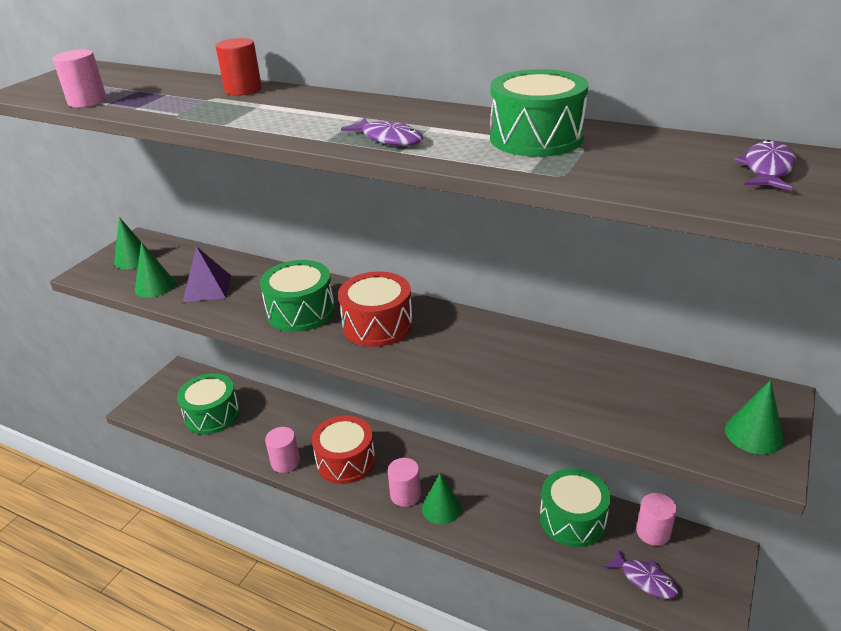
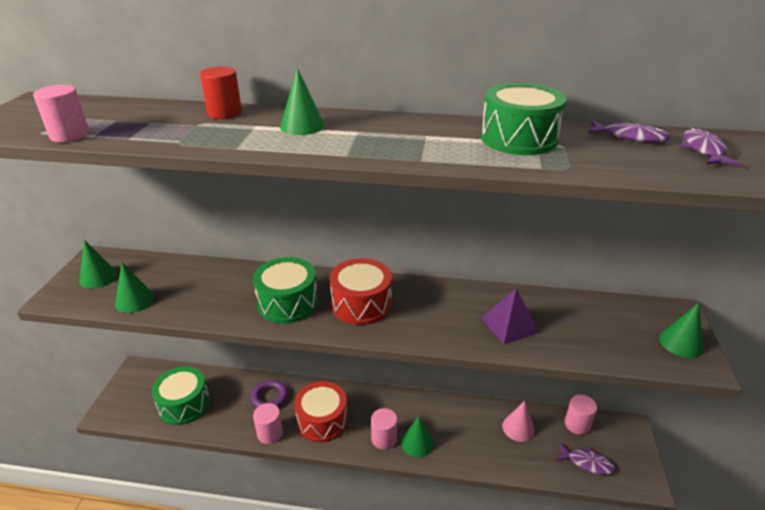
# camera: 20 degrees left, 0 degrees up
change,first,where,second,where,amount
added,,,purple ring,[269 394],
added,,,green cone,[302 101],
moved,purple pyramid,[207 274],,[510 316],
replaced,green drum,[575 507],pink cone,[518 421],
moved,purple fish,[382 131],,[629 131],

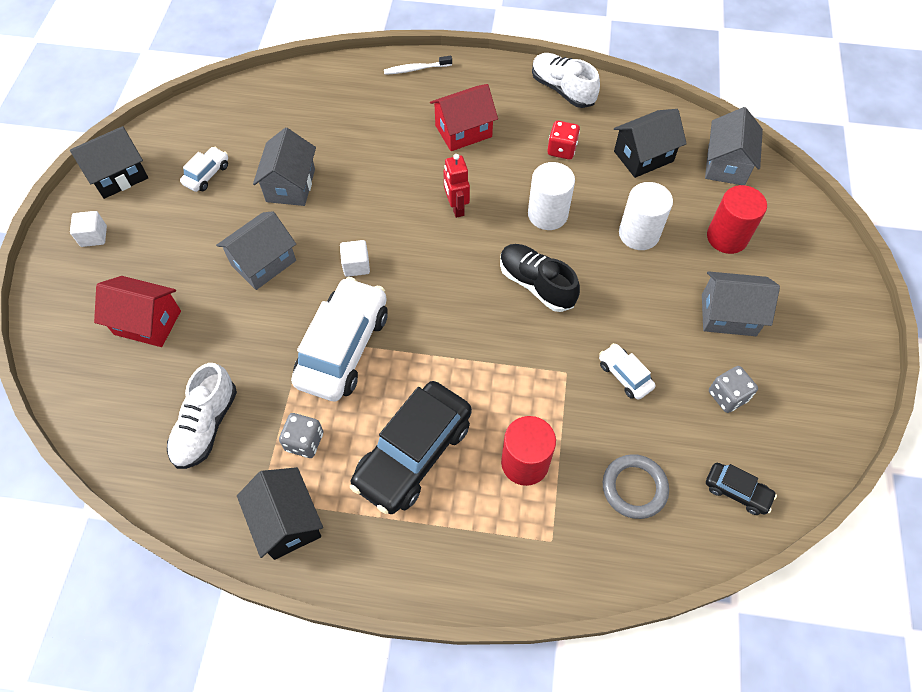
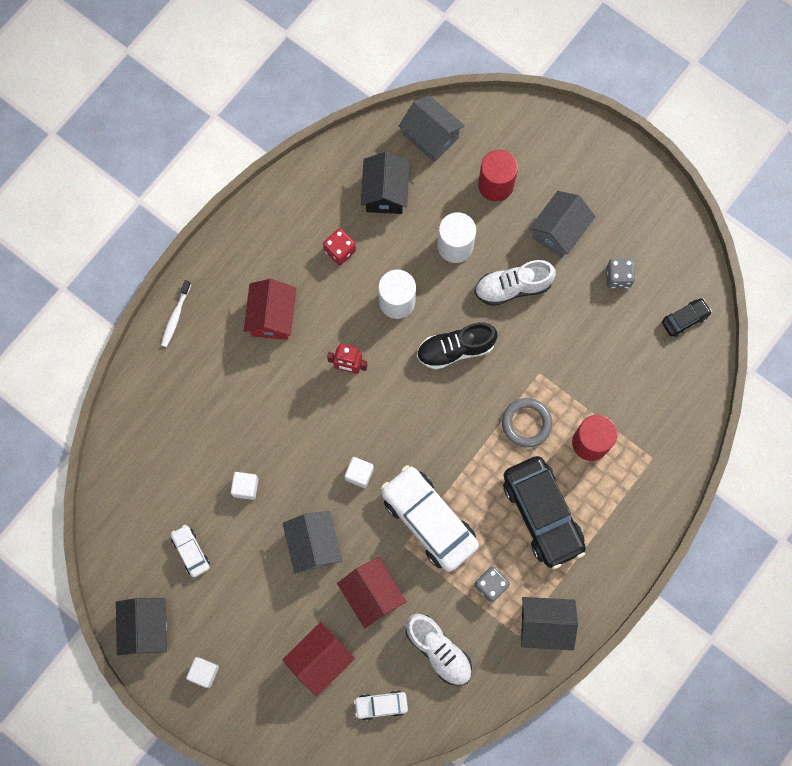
# camera: 60 degrees left, 15 degrees up
change,first,where,second,where,amount
replaced,grey house,[284 166],white cube,[245 486],
added,,,red house,[372 592],
moved,white car,[627 371],,[381 705],
moved,white shoe,[566 80],,[515 283],
moved,grey ring,[636 486],,[527 422],

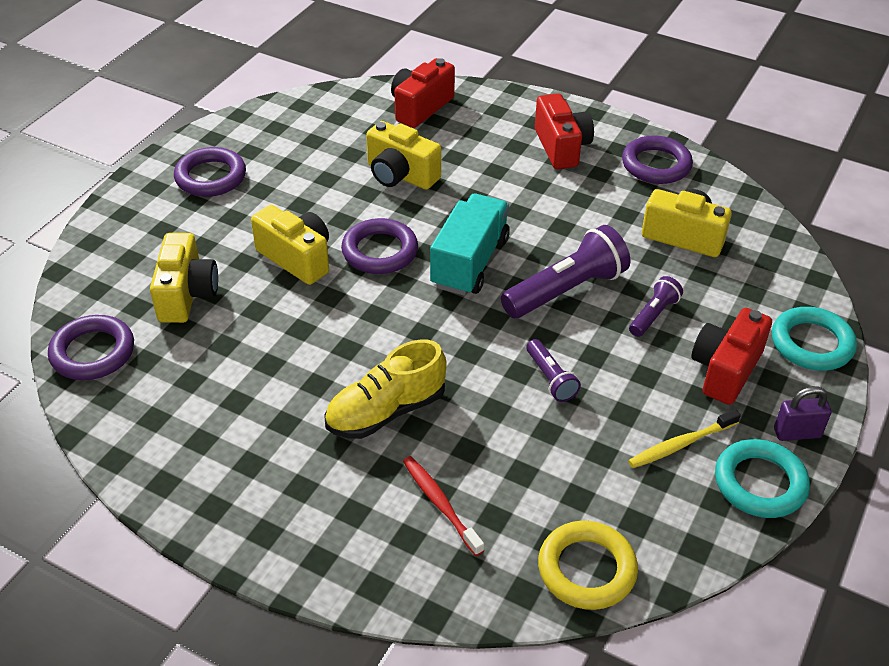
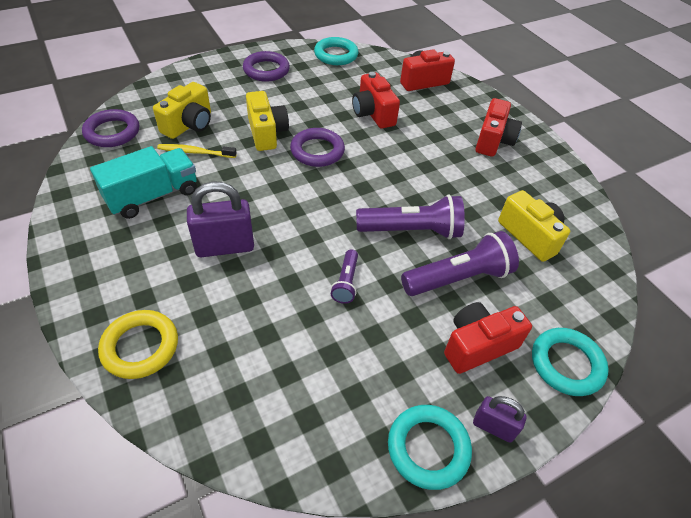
# camera: 30 degrees right, 5 degrees up
change,first,where,second,where,amount
moved,turquoise truck,[470 245],,[143 182],
moved,yellow ring,[588 565],,[138 344],
moved,yellow toothbrush,[684 438],,[197 151],
replaced,yellow shoe,[385 389],purple padlock,[220 219],
added,,,turquoise ring,[336 51],
recoloured,yellow camera,[403 155],red camera,[376 100],
resized,purple flashlight,[656 306],,[460 263],x1.89
removed,red toothbrush,[443 506],,,
removed,purple ring,[657 159],,,

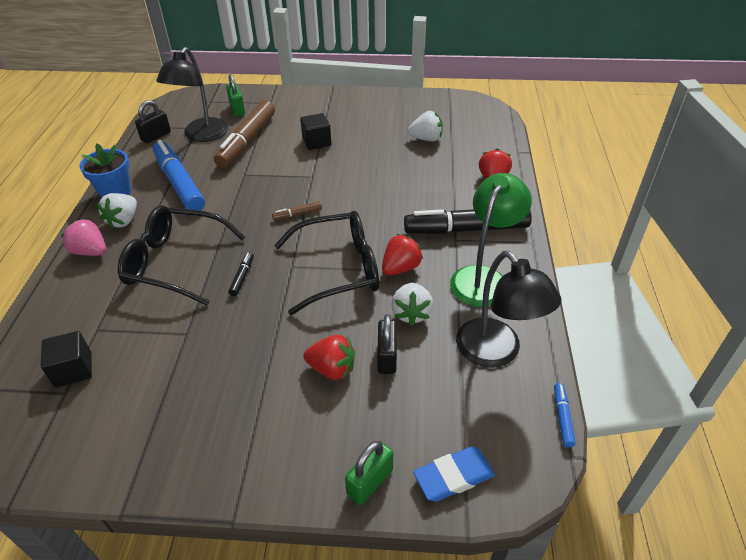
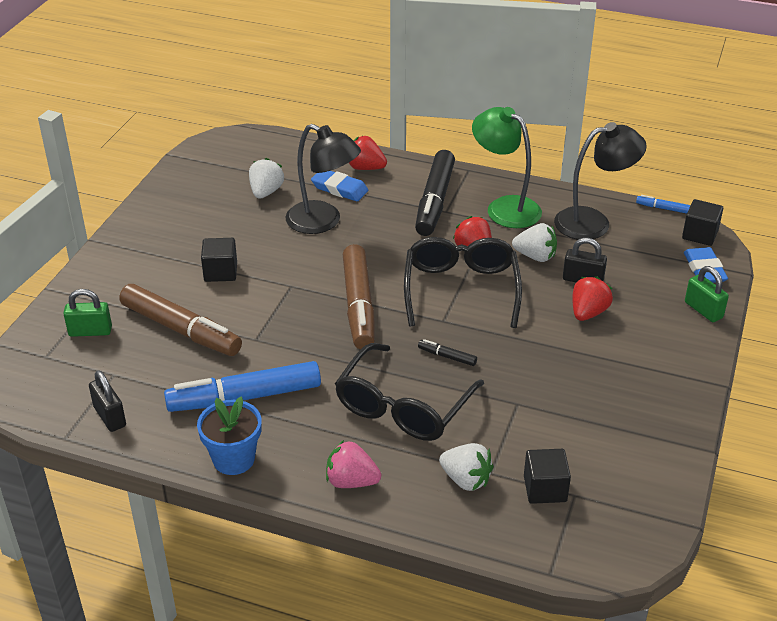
# camera: 75 degrees left, 5 degrees down
change,first,where,second,where,amount
moved,black lamp,[192 94],,[323 179],
added,,,blue eraser,[339 186],
turned,pink strawberry,[83 237],,[353 464],60 degrees clockwise
resized,brown marker,[297 210],,[359 297],x2.42
moved,white strawberry,[117 211],,[466 467],
added,,,black cube,[702 222],

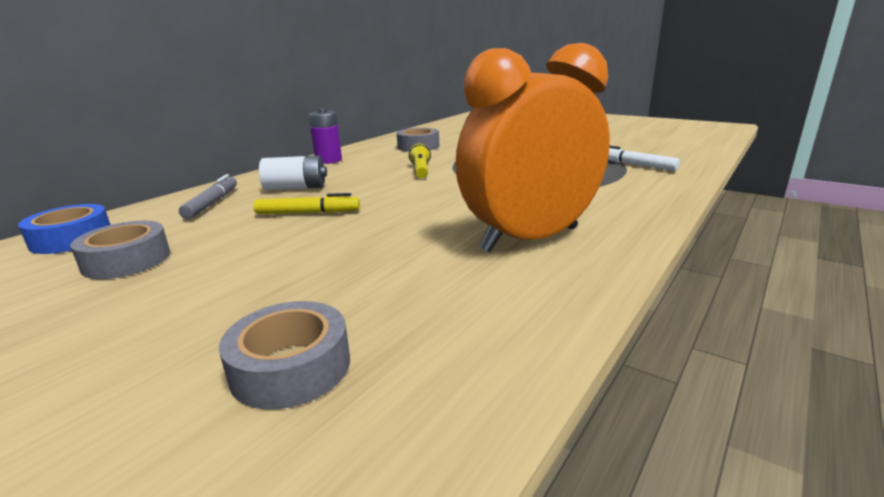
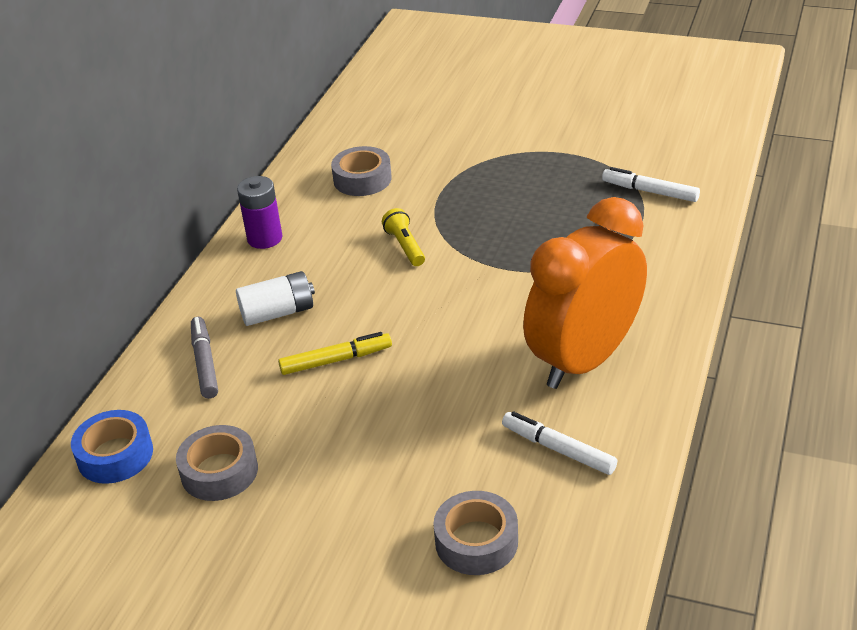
# camera: 15 degrees left, 15 degrees up
change,first,where,second,where,amount
added,,,white marker,[559 443],

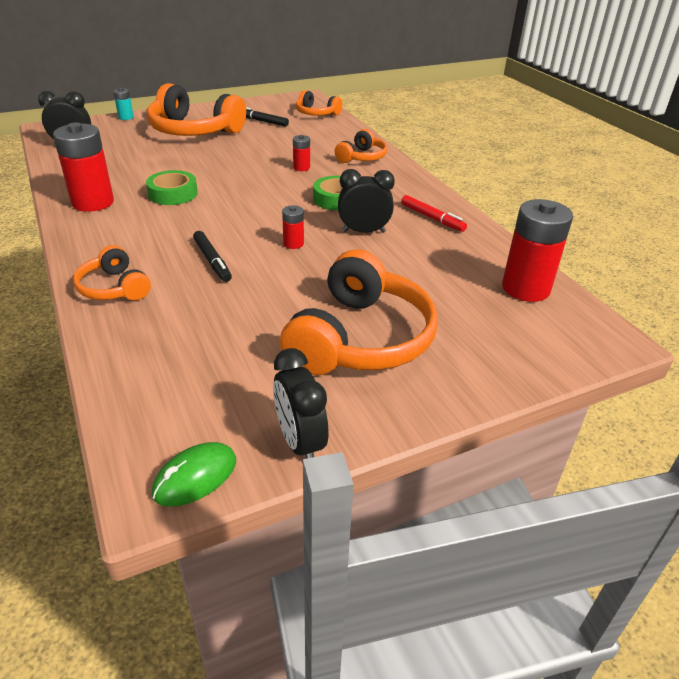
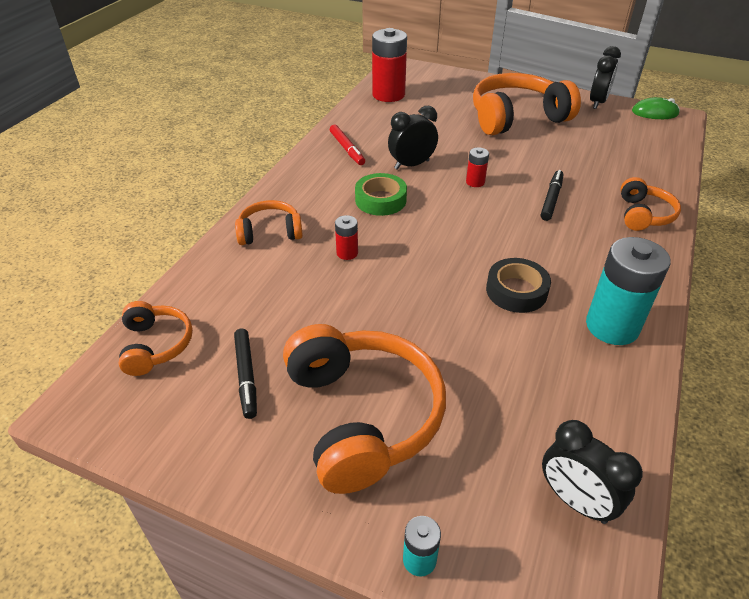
# camera: 130 degrees left, 5 degrees up
change,first,where,second,where,amount
turned,red marker,[434 213],,[347 145],150 degrees clockwise
turned,black clock,[366 201],,[413 138],105 degrees clockwise
recoloured,green tape,[172 187],black tape,[518 285],
recoloured,red battery,[83 167],turquoise battery,[628 291],

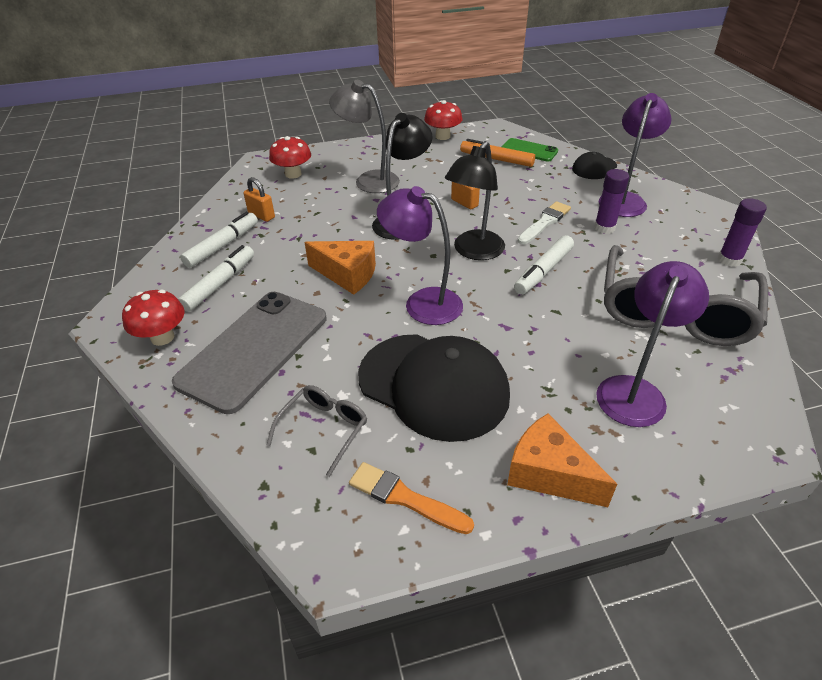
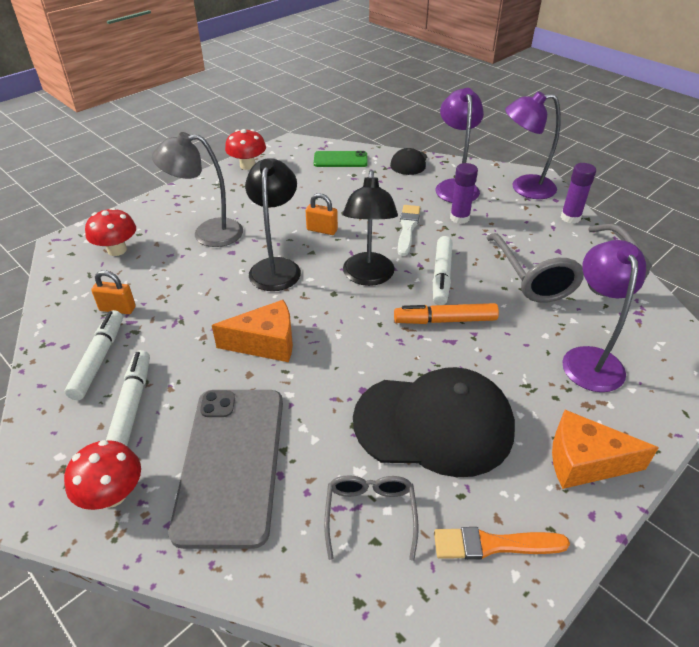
# camera: 30 degrees left, 0 degrees up
change,first,where,second,where,amount
moved,orange marker,[497 153],,[446 313],
moved,purple lamp,[420 255],,[533 145],

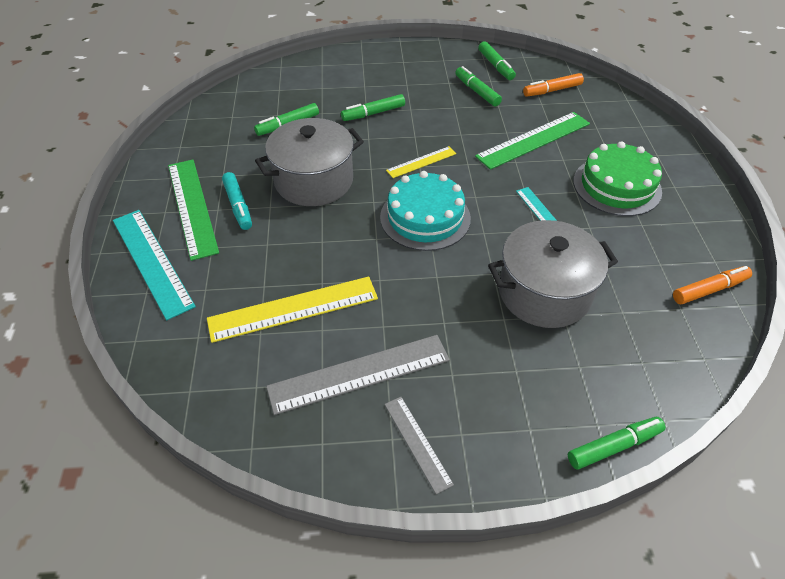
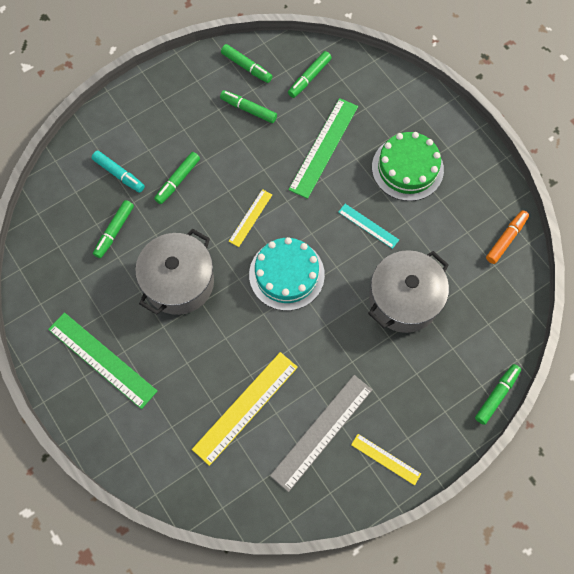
# camera: 30 degrees left, 20 degrees up
change,first,where,second,where,amount
moved,turquoise marker,[237 201],,[118 172],
recoloured,orange marker,[553 85],green marker,[310 74],
recoloured,grey ruler,[419 445],yellow ruler,[386 459],
removed,turquoise ruler,[154 265],,,

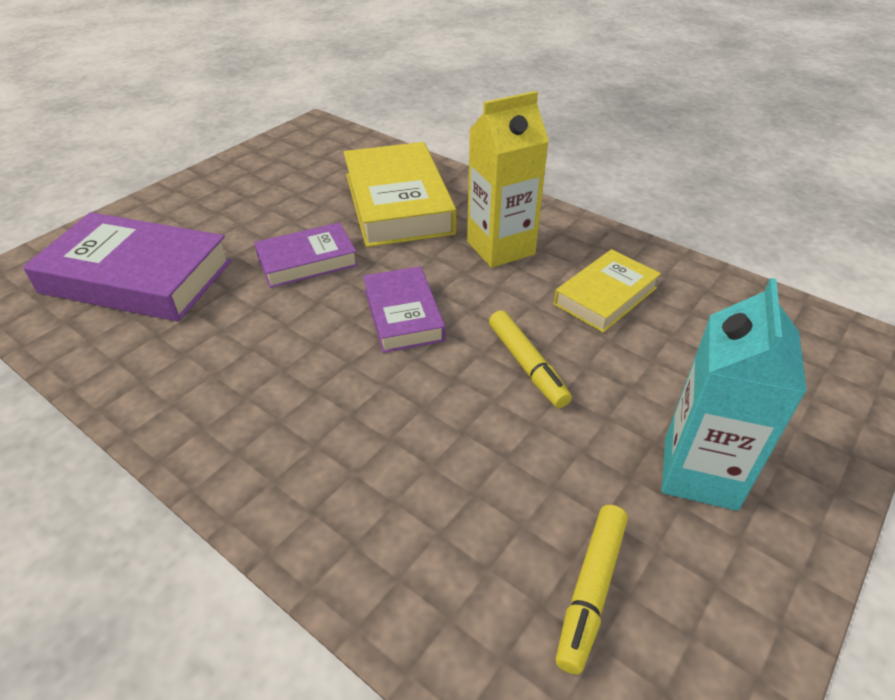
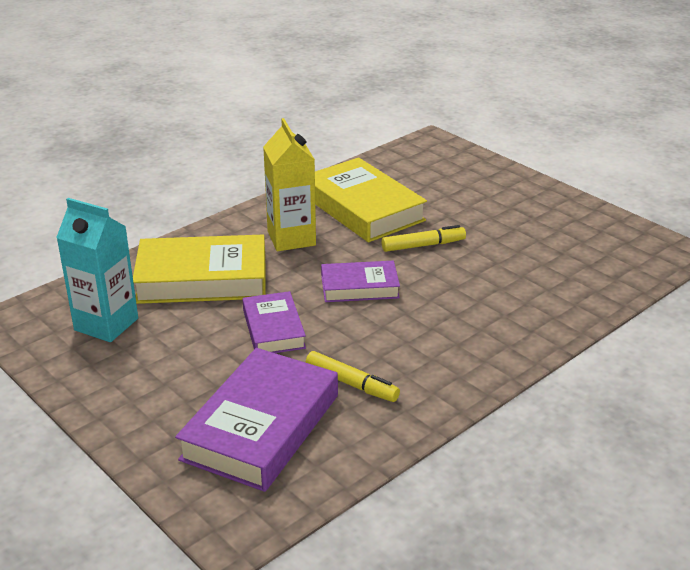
# camera: 80 degrees left, 10 degrees down
change,first,where,second,where,amount
moved,turquoise carton,[734 394],,[97 270],
moved,yellow marker,[592 590],,[353 376],
resized,yellow book,[607 291],,[371 199],x1.72

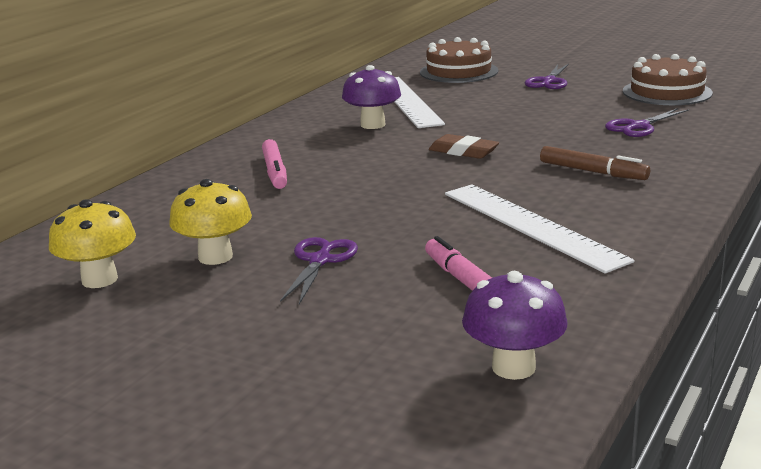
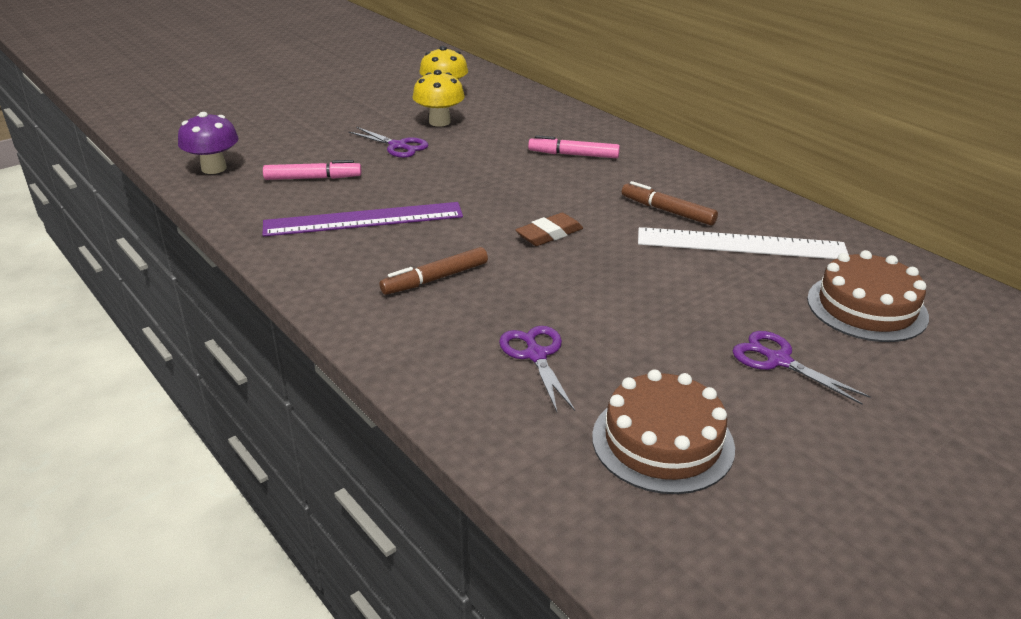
# camera: 110 degrees right, 10 degrees up
change,first,where,second,where,amount
recoloured,white ruler,[540 229],purple ruler,[362 219],
replaced,purple mushroom,[371 97],brown marker,[670 203],

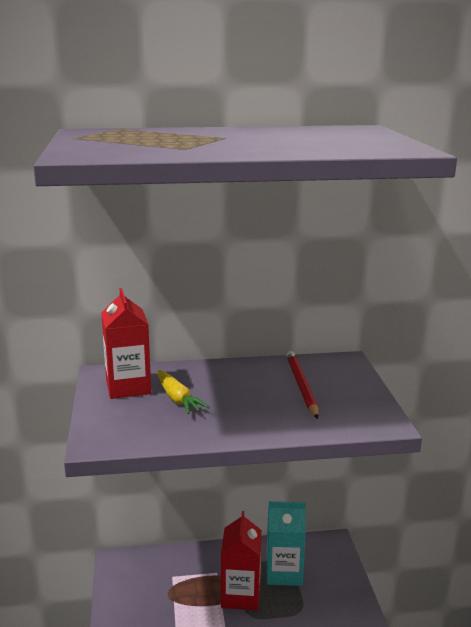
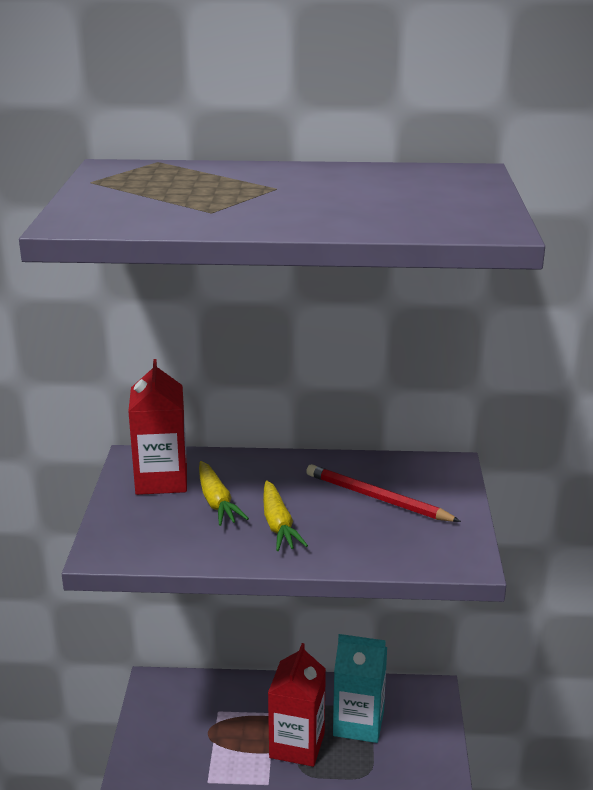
# camera: 10 degrees right, 5 degrees up
change,first,where,second,where,amount
added,,,yellow carrot,[285 515],
turned,red pencil,[302 385],,[383 493],60 degrees counterclockwise

